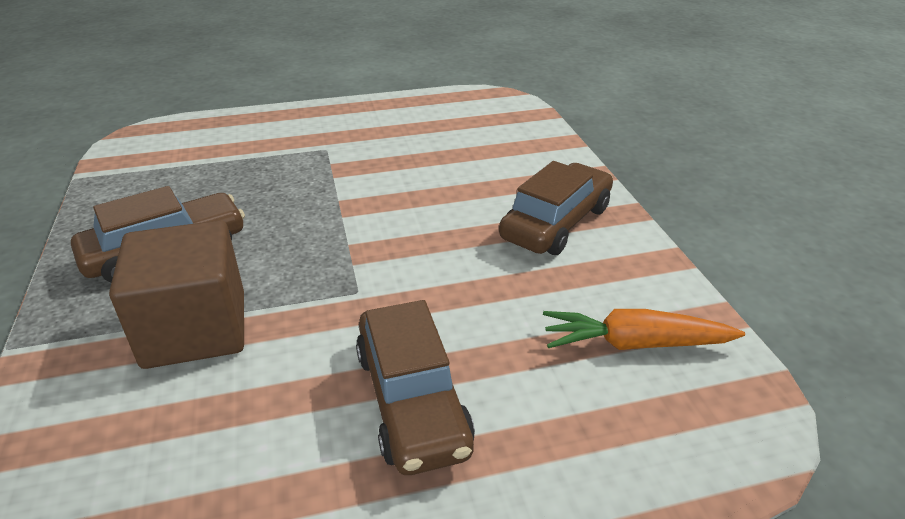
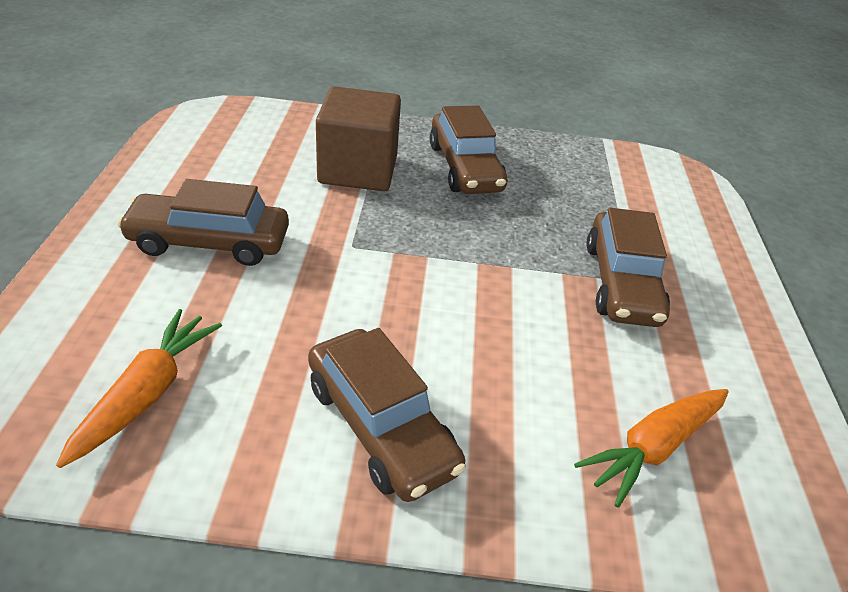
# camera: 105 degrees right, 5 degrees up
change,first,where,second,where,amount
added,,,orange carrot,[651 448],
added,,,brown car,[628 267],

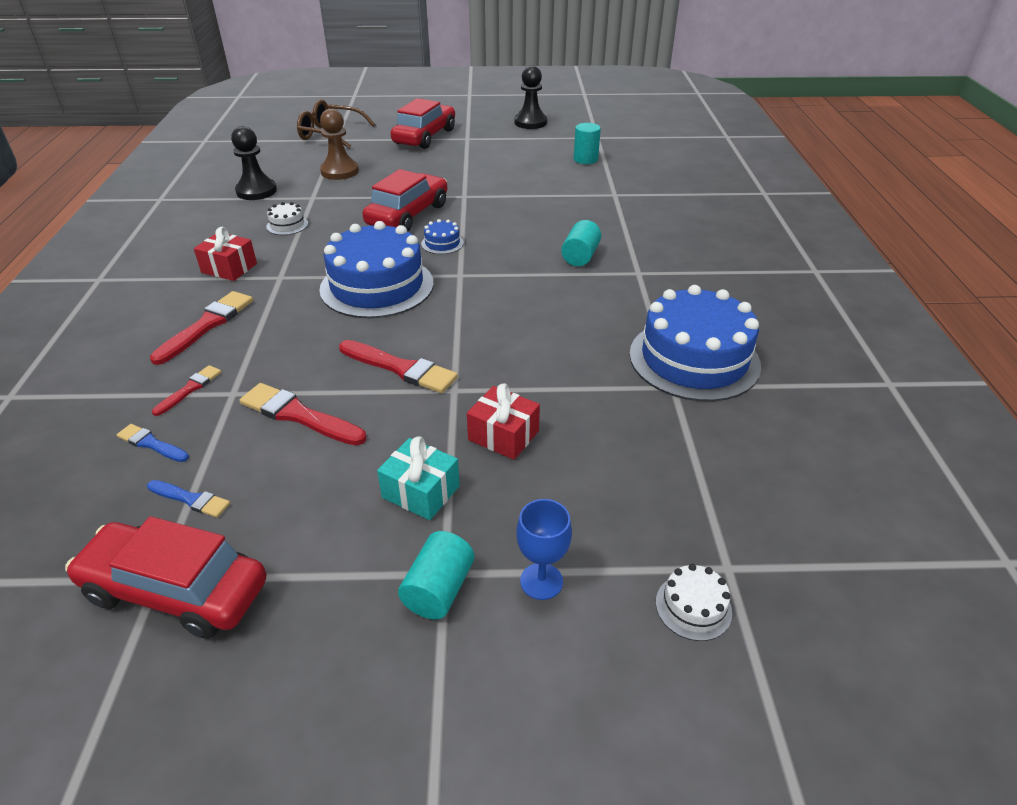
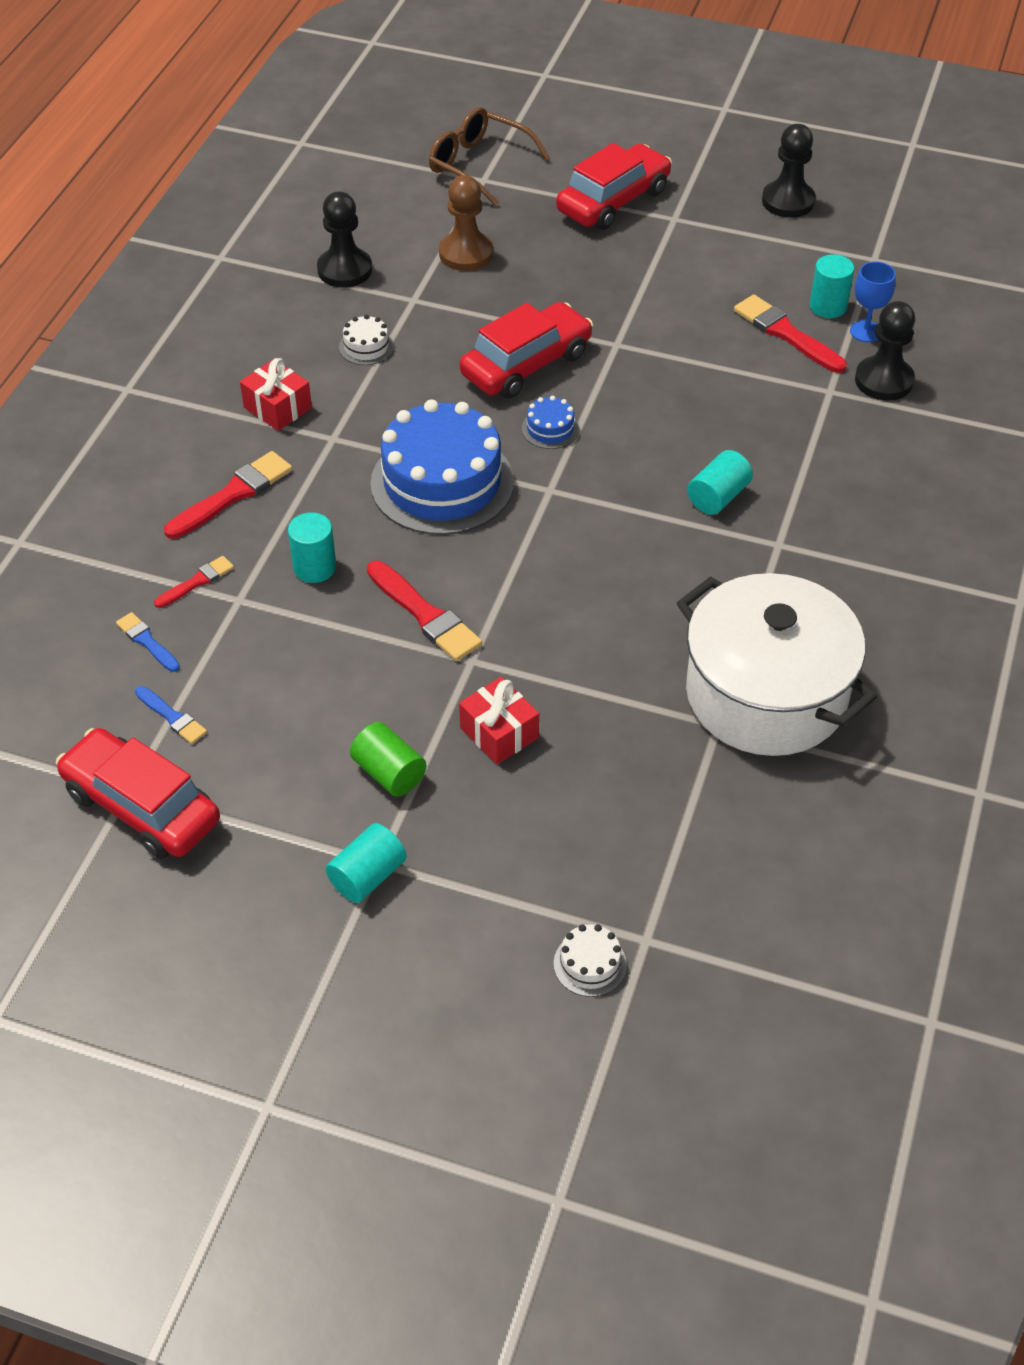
# camera: 20 degrees right, 10 degrees up
change,first,where,second,where,amount
added,,,turquoise cylinder,[312 547],
replaced,turquoise gift,[418 478],green cylinder,[388 759],
replaced,blue cake,[695 343],white pot,[777 664],
moved,red brush,[302 414],,[790 333],
moved,blue goblet,[544 549],,[873 301],
added,,,black pawn,[885 350],

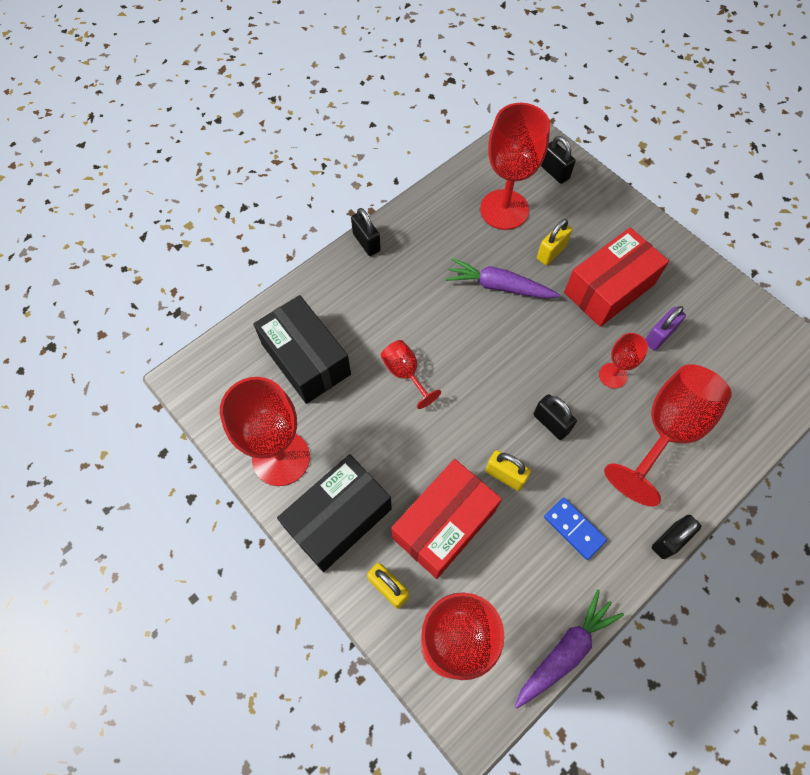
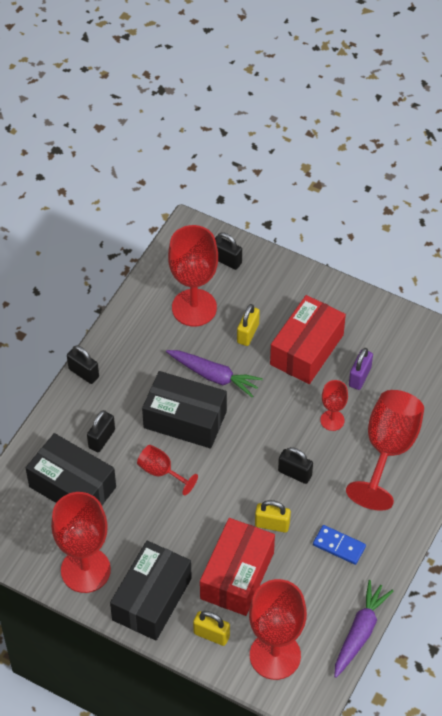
# camera: 20 degrees left, 10 degrees down
change,first,where,second,where,amount
moved,black padlock,[676 537],,[101 431],
added,,,black box,[184 410],
turned,purple carrot,[503 278],,[214 374],150 degrees counterclockwise

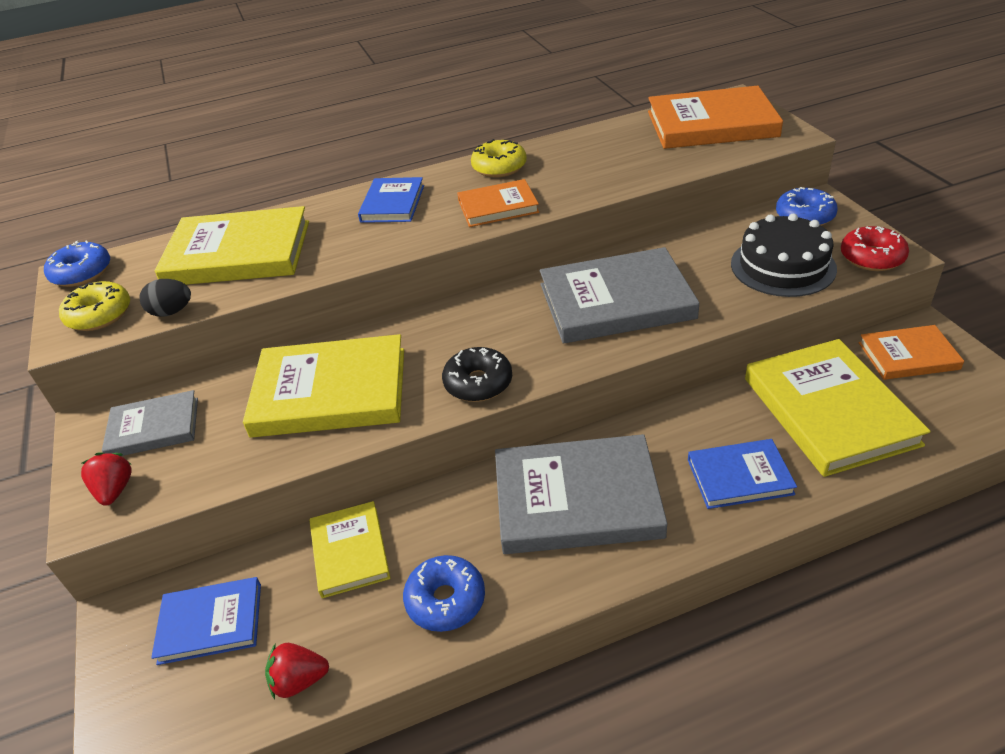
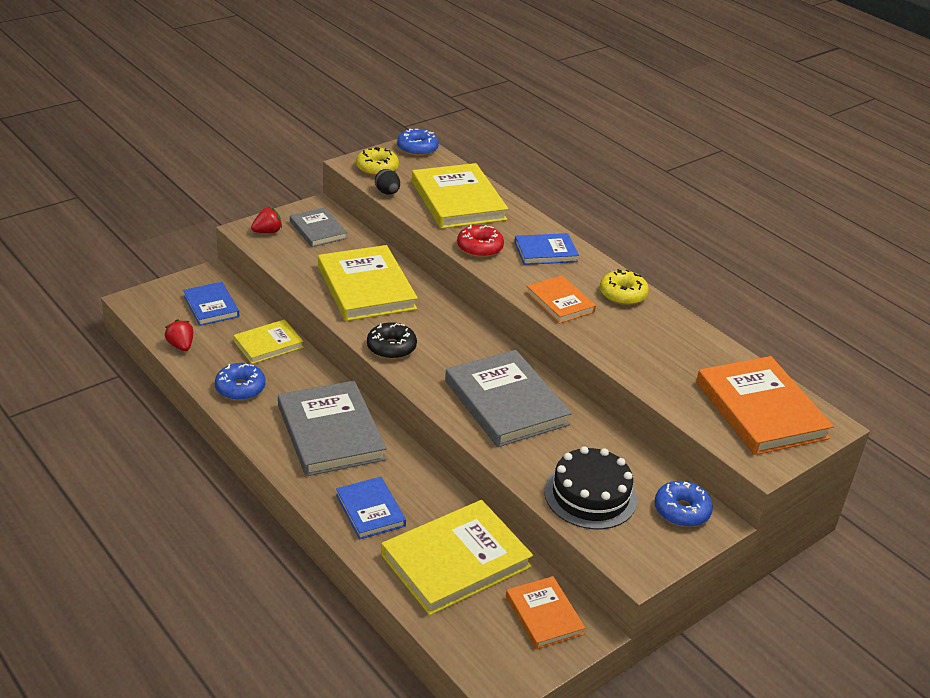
# camera: 65 degrees right, 5 degrees down
change,first,where,second,where,amount
moved,red donut,[875 248],,[480 241],

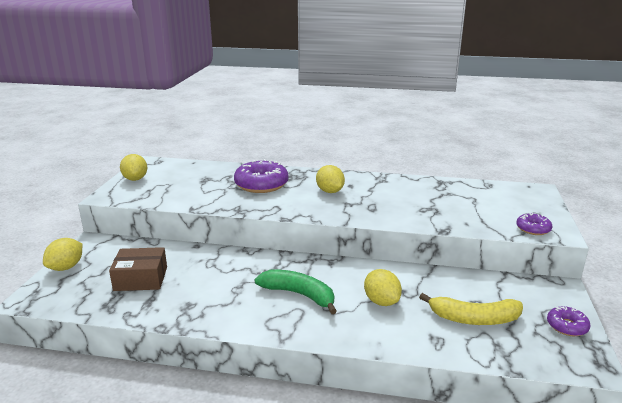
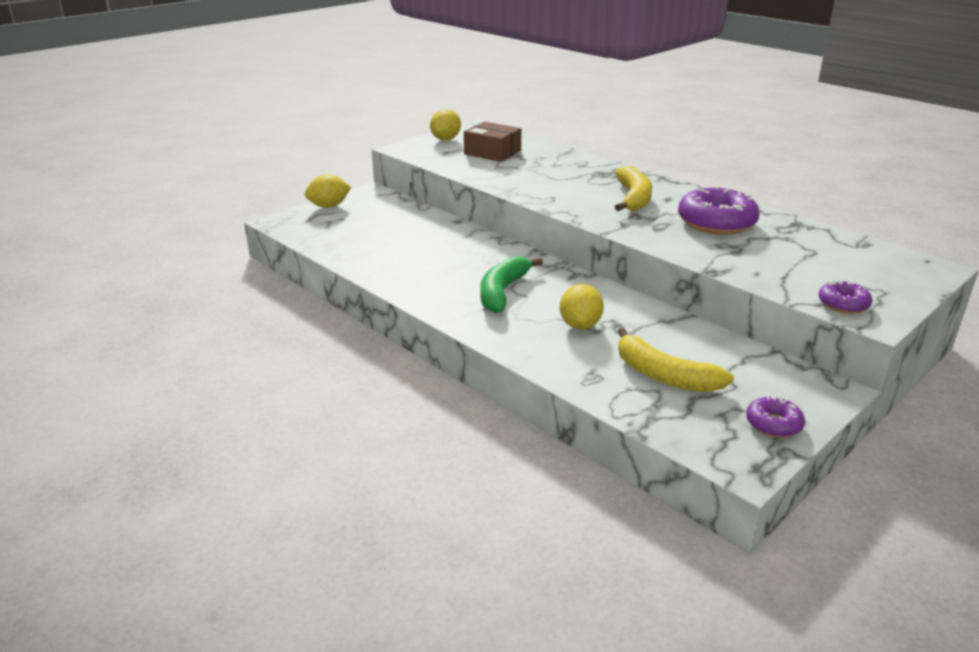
# camera: 35 degrees right, 5 degrees up
change,first,where,second,where,amount
moved,brown box,[138 269],,[492 142],
turned,green banana,[295 292],,[511 284],135 degrees counterclockwise
replaced,yellow lemon,[330 179],yellow banana,[633 188],
moved,purple donut,[261 176],,[718 210],

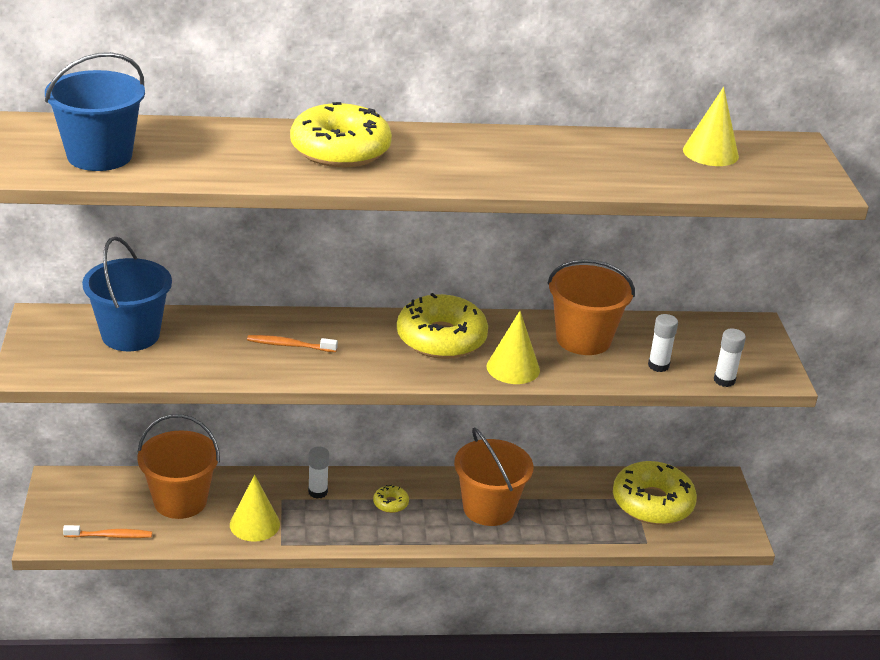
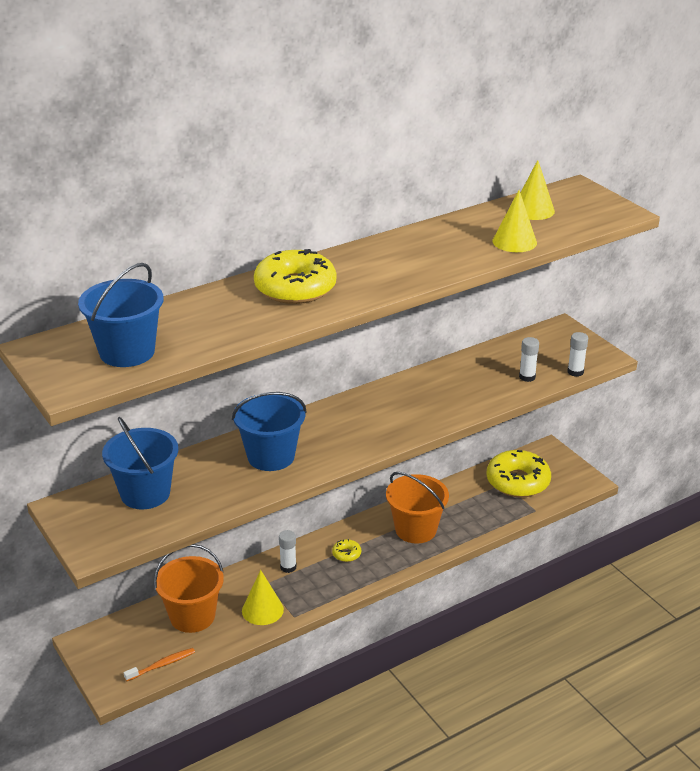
# camera: 25 degrees left, 0 degrees up
change,first,where,second,where,amount
replaced,orange toothbrush,[292 343],blue bucket,[269 431],
moved,yellow cone,[513 347],,[515 221],
removed,yellow donut,[442 326],,,
removed,orange bucket,[591 307],,,

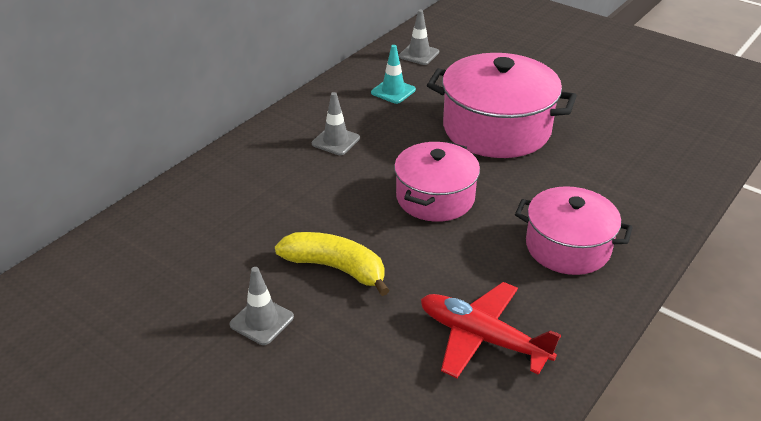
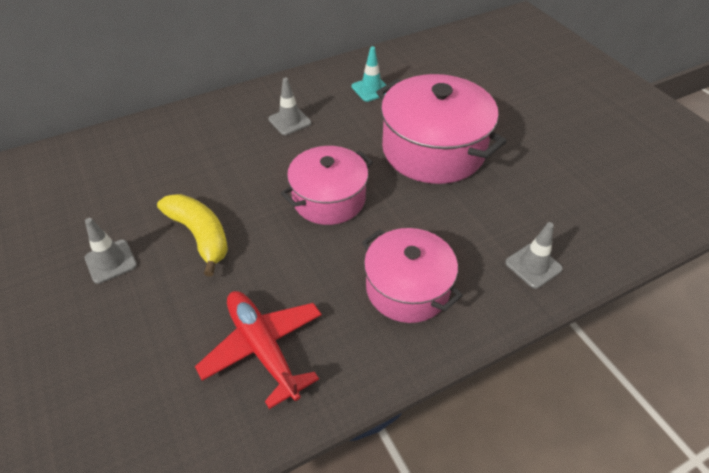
# camera: 25 degrees right, 10 degrees up
change,first,where,second,where,amount
moved,grey traffic cone,[419 37],,[534 255],

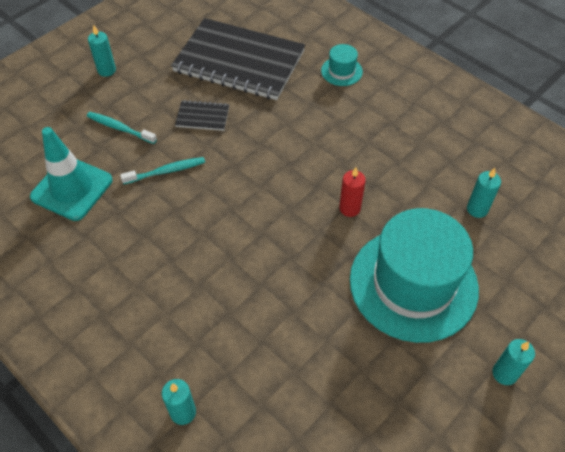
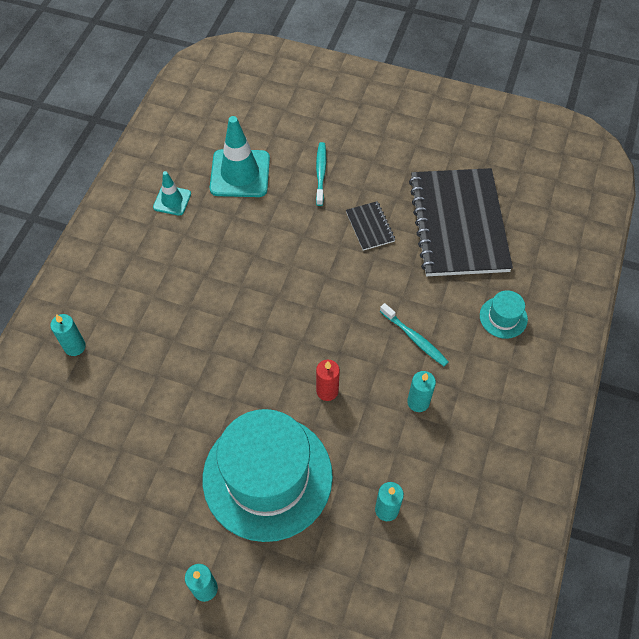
# camera: 65 degrees right, 5 degrees up
change,first,where,second,where,amount
added,,,turquoise traffic cone,[172 193],
moved,turquoise toothbrush,[162 170],,[414 334],
moved,turquoise candle,[102 50],,[421 391],

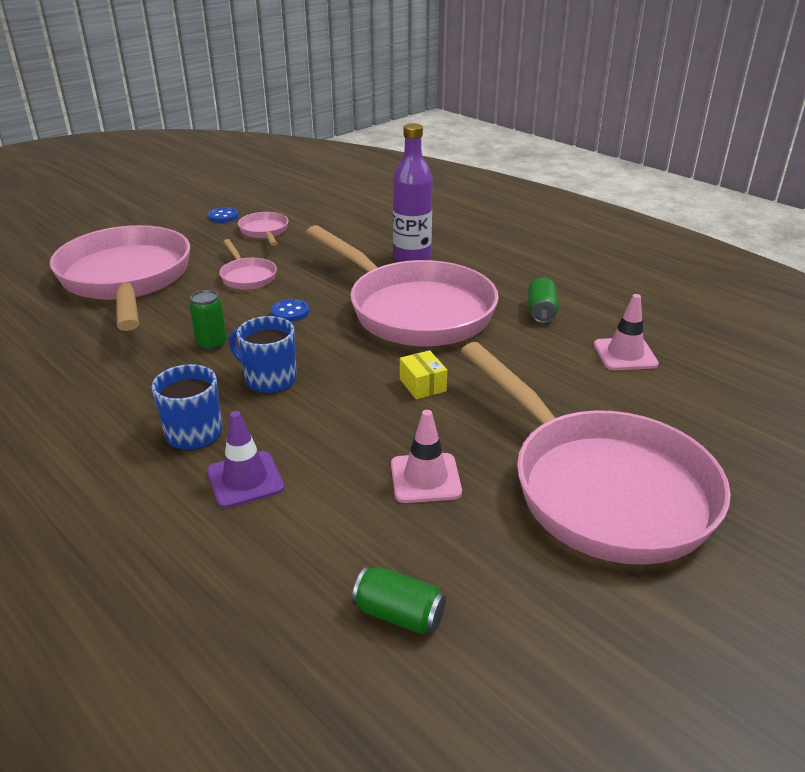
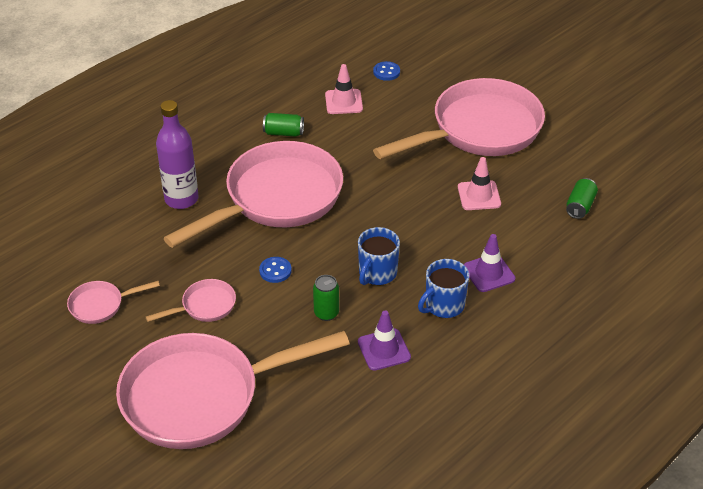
# camera: 90 degrees left, 10 degrees up
change,first,where,second,where,amount
added,,,purple traffic cone,[384 341],
moved,blue button,[223 215],,[386 71],
removed,yellow box,[423 374],,,

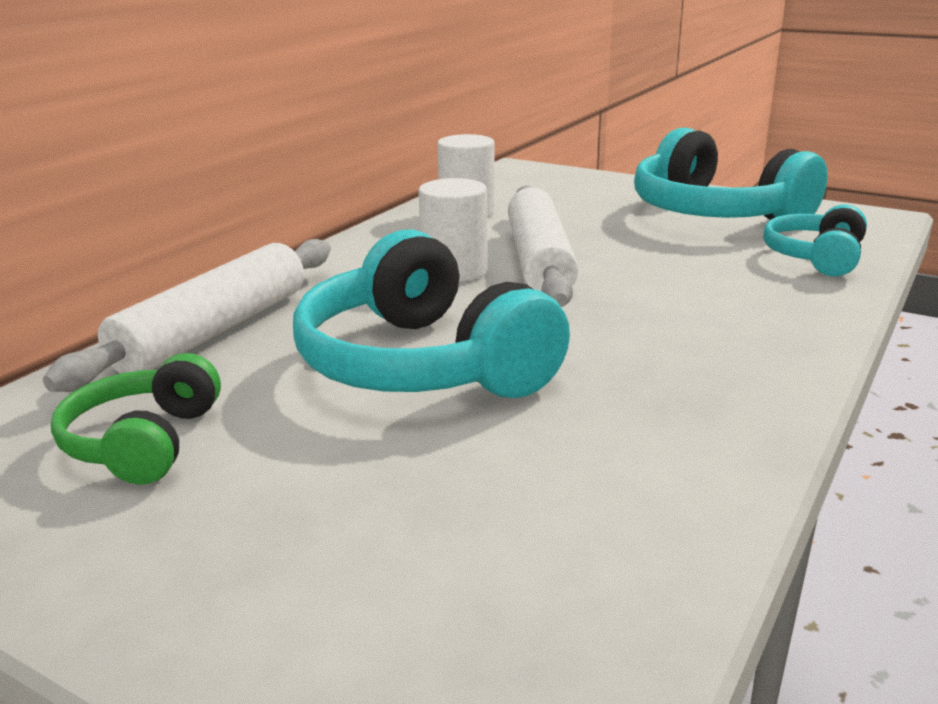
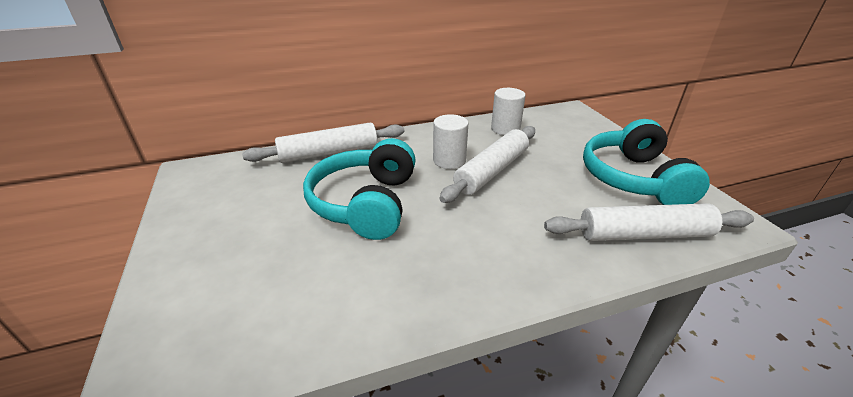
# camera: 40 degrees right, 10 degrees up
change,first,where,second,where,amount
replaced,turquoise headphones,[815 240],white rolling pin,[649 222],
removed,green headphones,[136 419],,,

